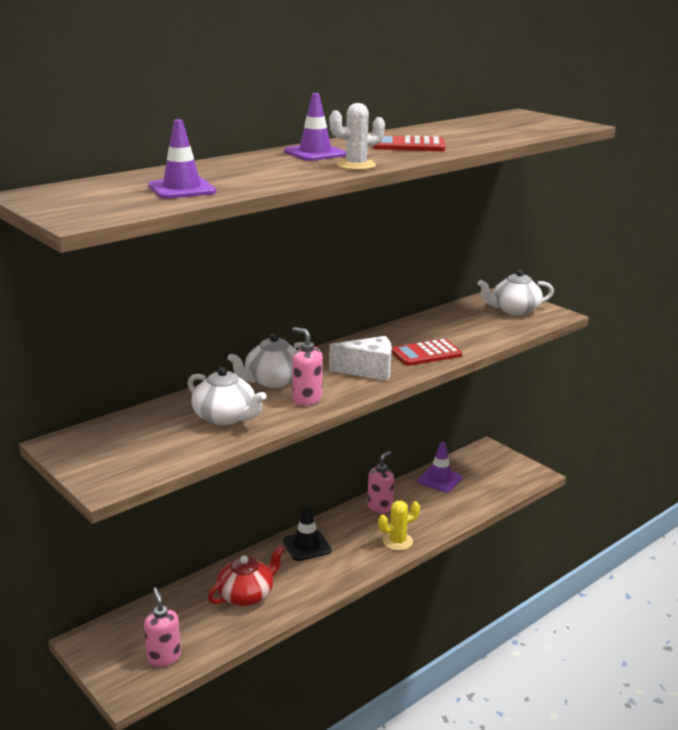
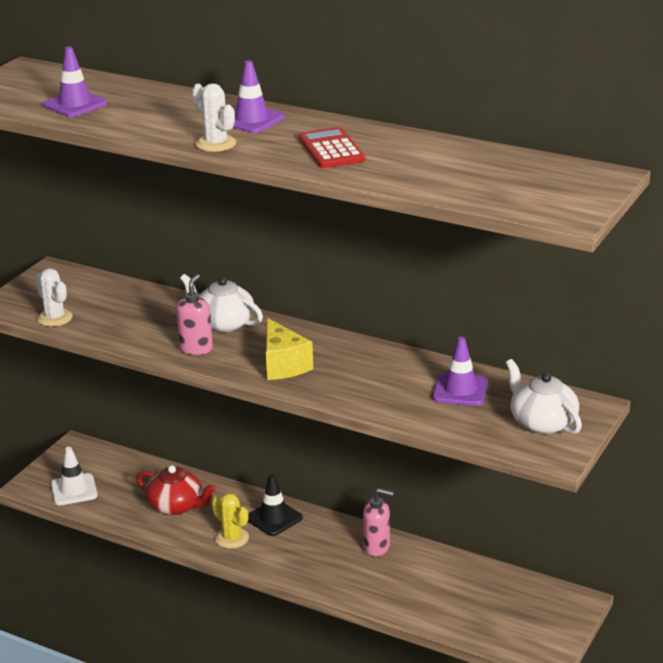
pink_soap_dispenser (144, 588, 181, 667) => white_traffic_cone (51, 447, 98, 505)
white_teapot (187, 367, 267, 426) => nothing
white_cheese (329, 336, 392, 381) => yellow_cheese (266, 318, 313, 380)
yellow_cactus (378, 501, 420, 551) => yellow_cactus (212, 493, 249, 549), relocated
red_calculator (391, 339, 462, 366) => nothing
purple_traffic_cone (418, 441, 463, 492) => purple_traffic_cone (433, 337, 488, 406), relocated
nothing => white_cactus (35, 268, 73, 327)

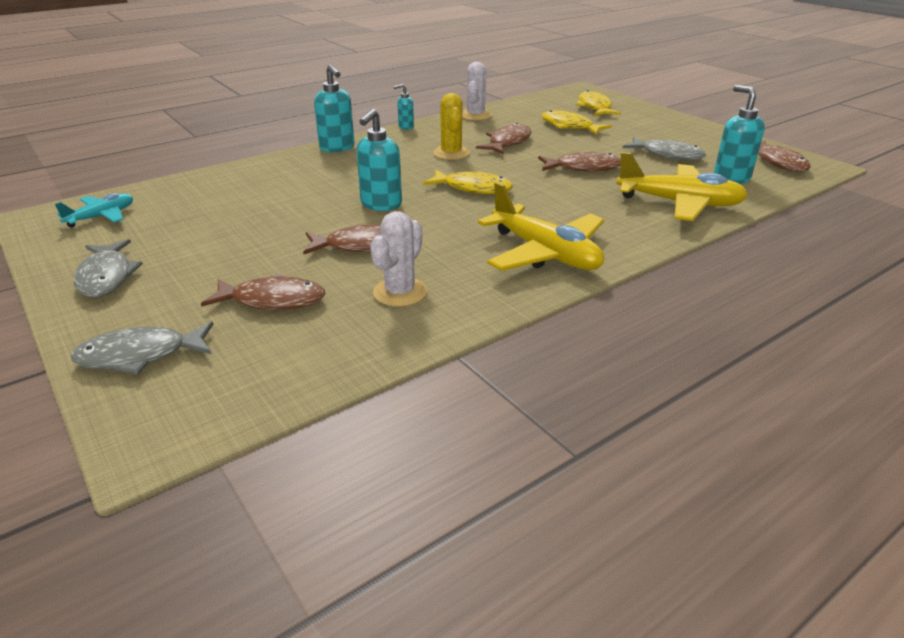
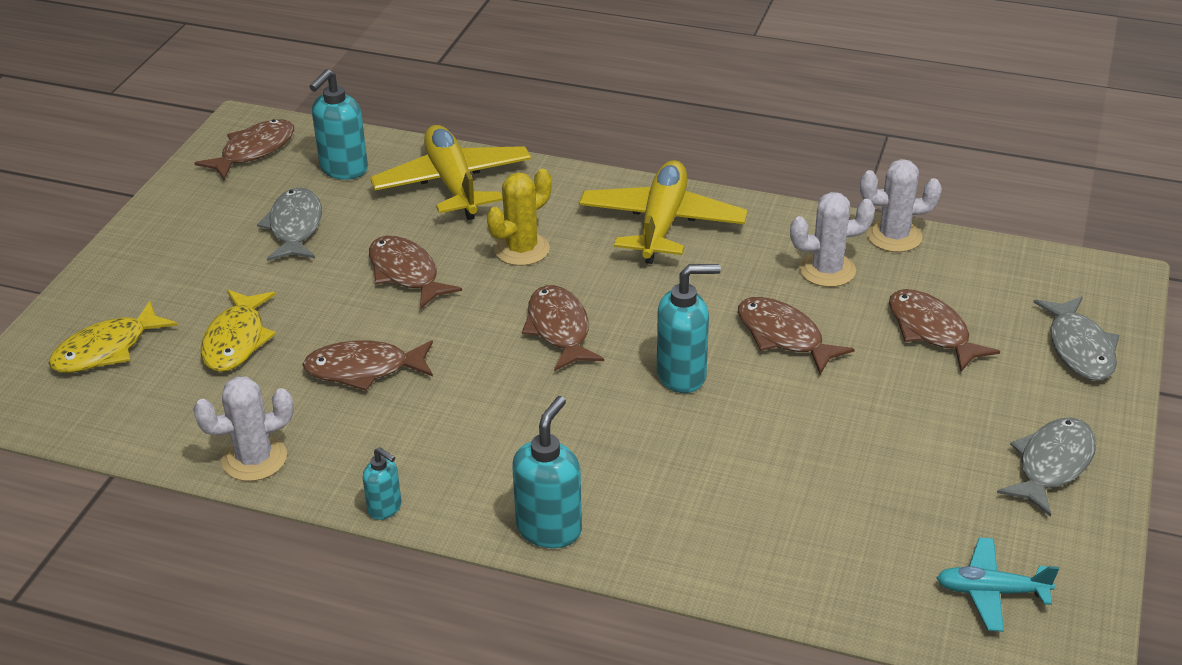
grey_fish (71, 322, 214, 375) => grey_fish (1033, 296, 1120, 381), 45 degrees clockwise
yellow_fish (423, 170, 513, 194) => brown_fish (522, 285, 604, 371)
yellow_cactus (433, 93, 470, 160) => yellow_cactus (487, 169, 552, 266), relocated
nothing => white_cactus (860, 159, 942, 252)

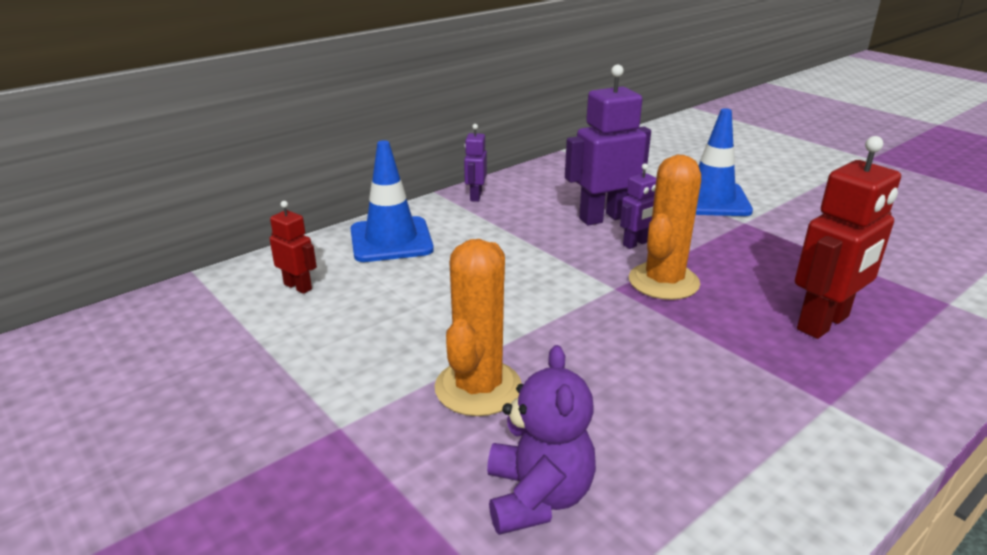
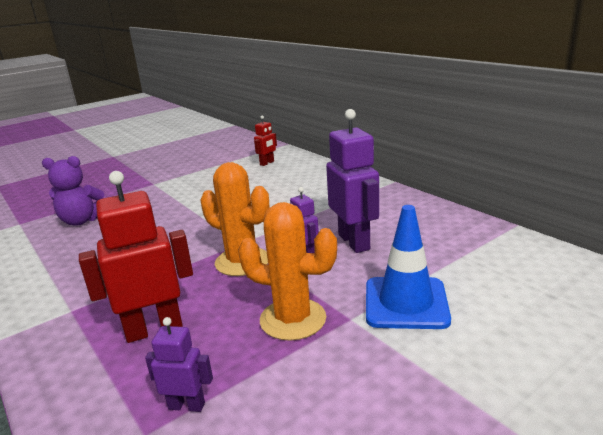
blue_traffic_cone (350, 140, 434, 262) => nothing
orange_cactus (435, 239, 522, 416) => orange_cactus (238, 202, 337, 341), relocated
purple_robot (464, 124, 487, 202) => purple_robot (145, 317, 213, 412), relocated
red_robot (795, 136, 901, 339) => red_robot (79, 171, 193, 343), 105 degrees clockwise

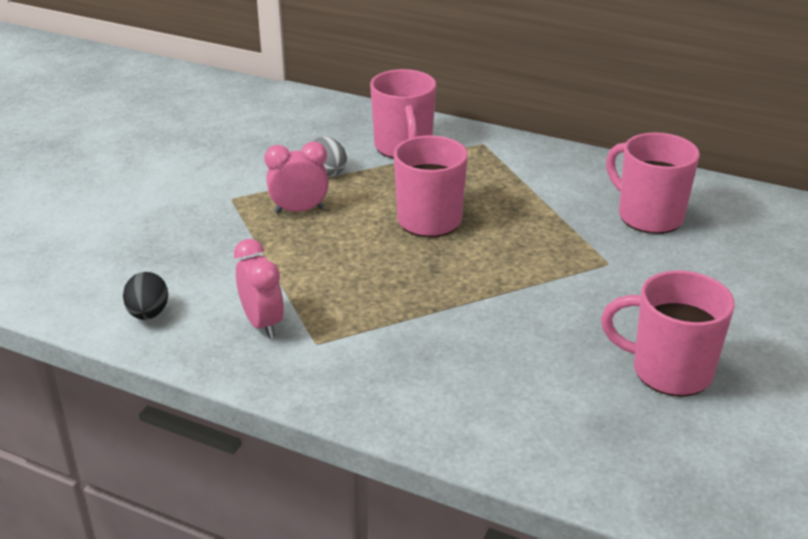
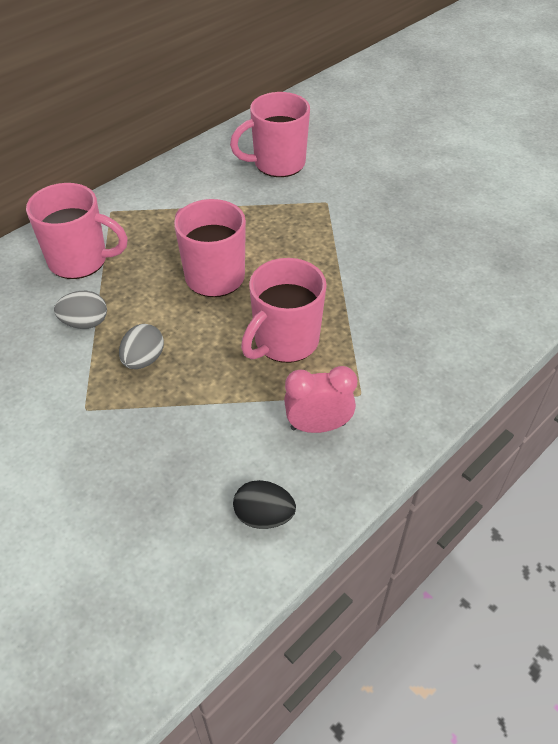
pink_clock (264, 141, 329, 214) => grey_egg (119, 324, 164, 369)
pink_mug (601, 270, 735, 397) => pink_mug (241, 258, 327, 363), relocated

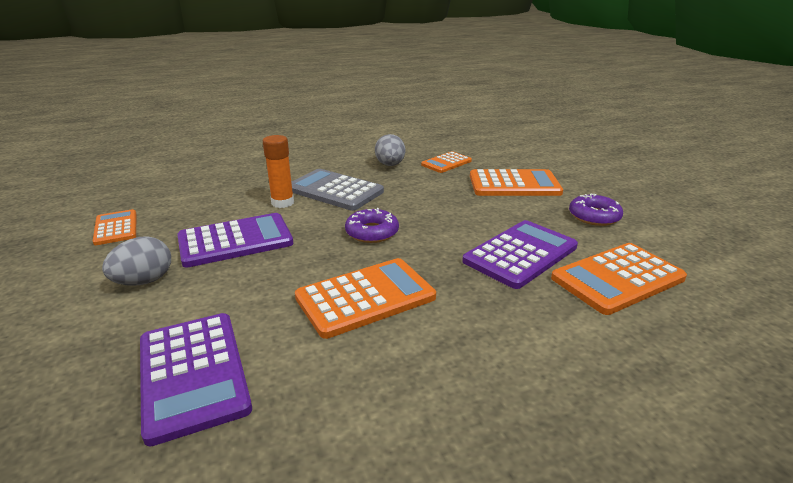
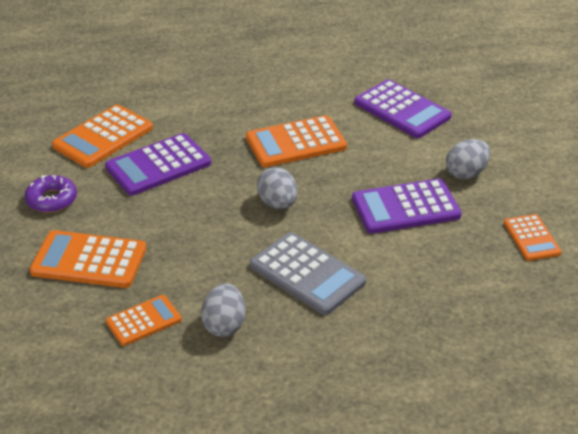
purple_calculator (140, 313, 252, 446) => purple_calculator (354, 79, 452, 138), 150 degrees clockwise
orange_glue_stick (263, 135, 294, 208) => nothing
purple_donut (345, 208, 399, 243) => grey_egg (257, 167, 297, 209)
orange_calculator (551, 243, 687, 315) => orange_calculator (52, 104, 153, 168), 150 degrees clockwise

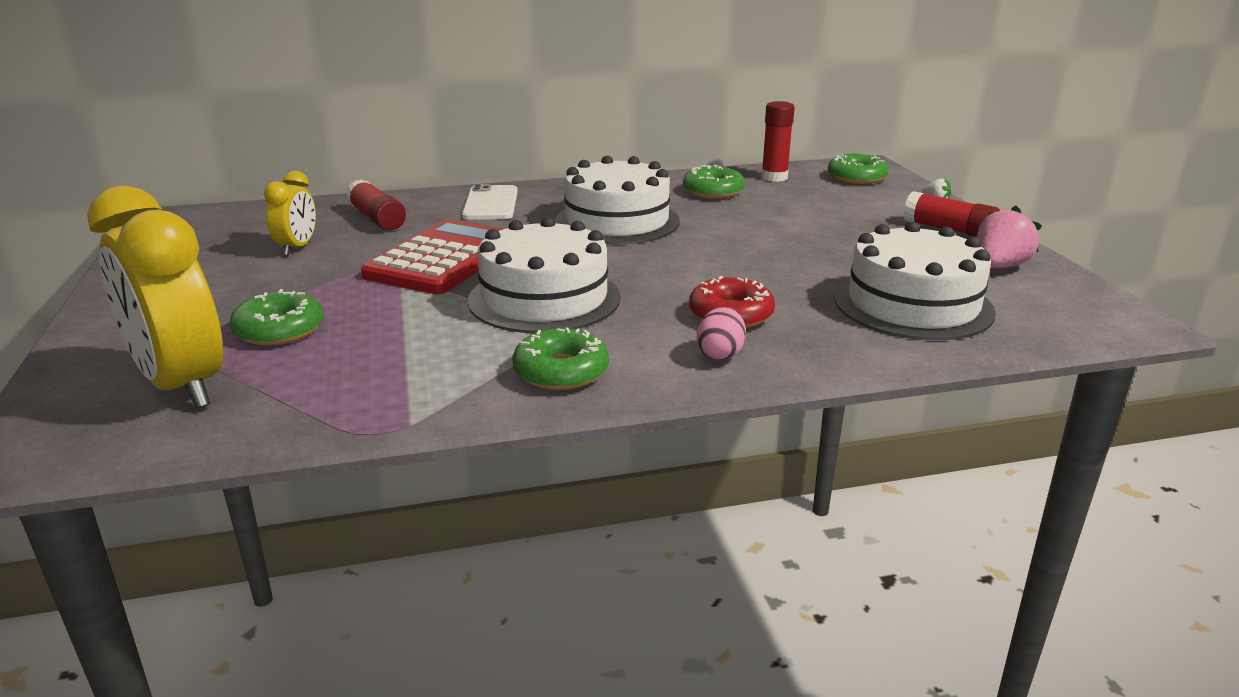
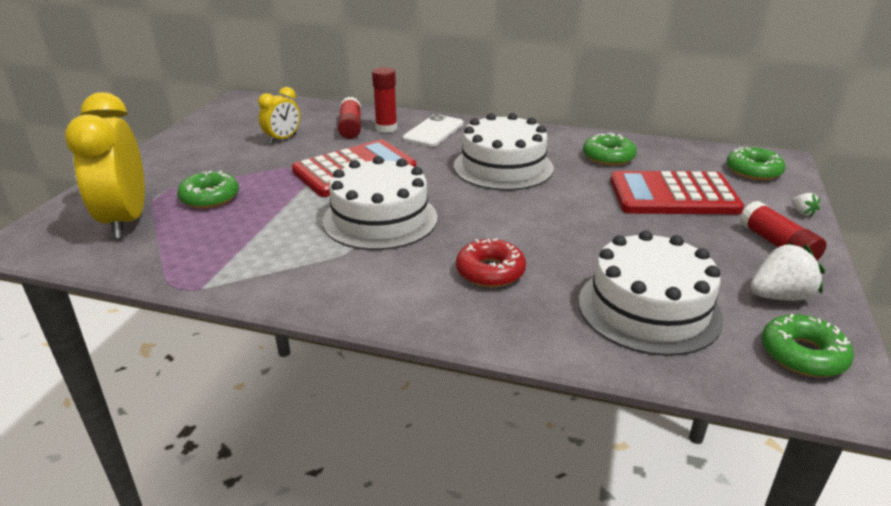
green_donut (512, 327, 609, 390) => green_donut (762, 314, 854, 377), relocated
pink_egg (697, 307, 746, 360) => nothing
red_glue_stick (761, 101, 795, 182) => red_glue_stick (372, 67, 397, 133), relocated
pink_strawberry (977, 206, 1042, 269) => white_strawberry (750, 243, 825, 301)
nothing => red_calculator (610, 171, 744, 214)

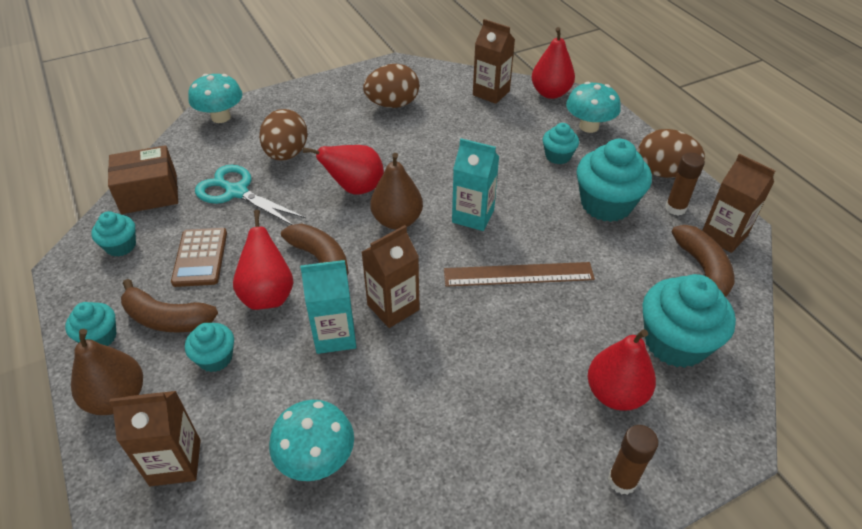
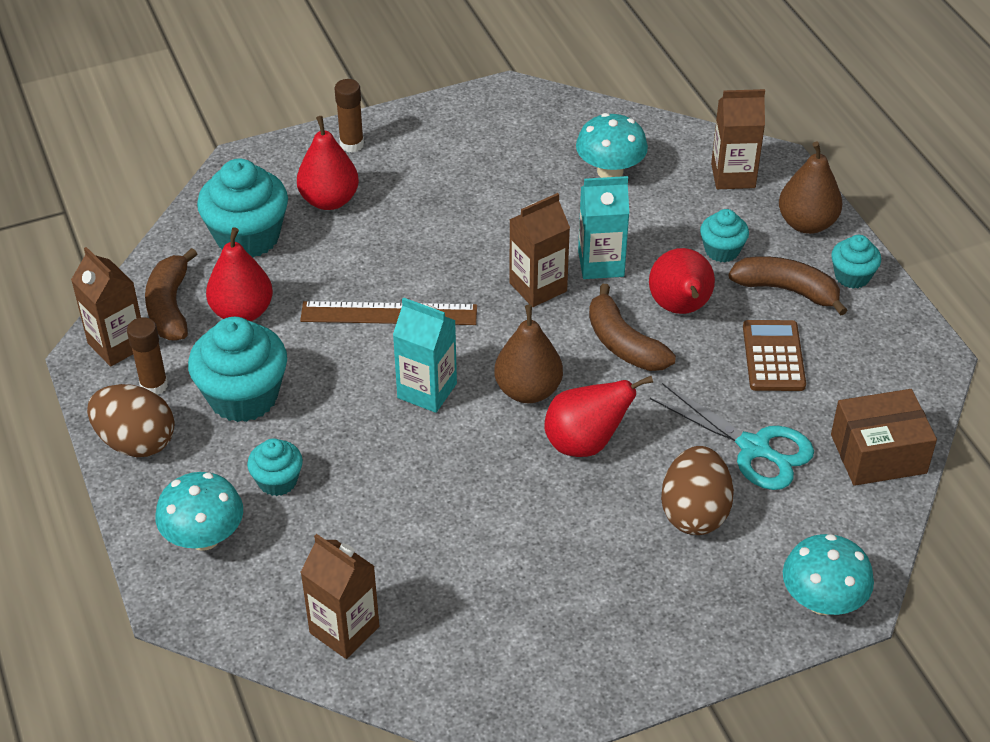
turquoise_cupcake (91, 211, 136, 257) => nothing
brown_egg (363, 64, 419, 108) => nothing
red_pear (532, 27, 575, 99) => red_pear (206, 227, 273, 321), relocated

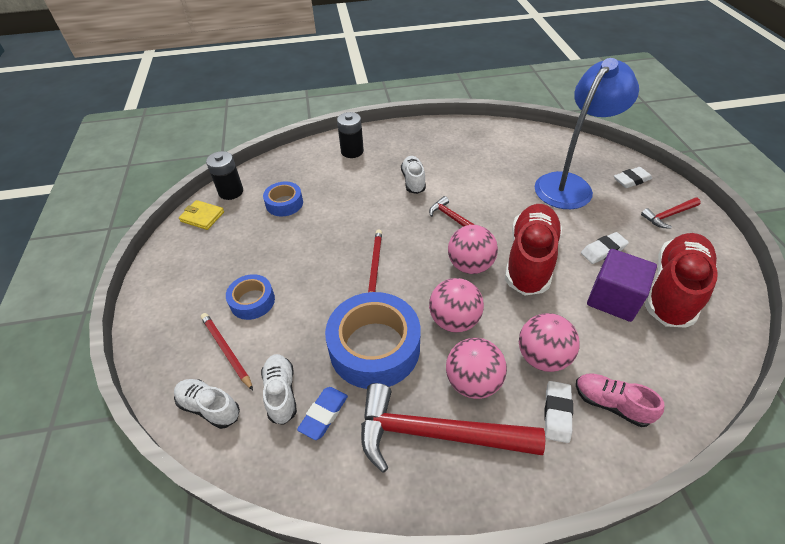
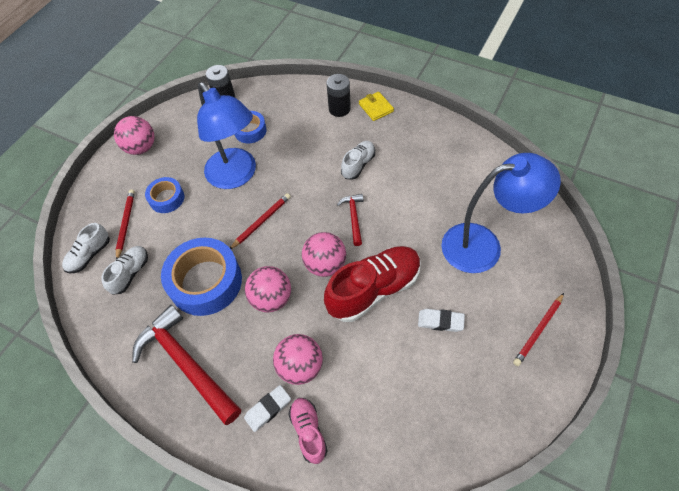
white_shoe (174, 379, 240, 429) => white_shoe (62, 223, 110, 273), 120 degrees counterclockwise
yellow_wallet (179, 200, 224, 230) => yellow_wallet (359, 92, 394, 121), relocated
blue_eraser (297, 387, 348, 440) => nothing
pink_ball (446, 338, 507, 399) => pink_ball (114, 116, 155, 155), relocated
purple_cube (587, 249, 657, 322) => nothing
white_eraser (614, 167, 652, 188) => nothing
red_hammer (641, 198, 701, 229) => red_pencil (513, 293, 564, 366)
red_shoe (645, 233, 718, 328) => nothing
nothing => blue_lamp (197, 82, 256, 189)

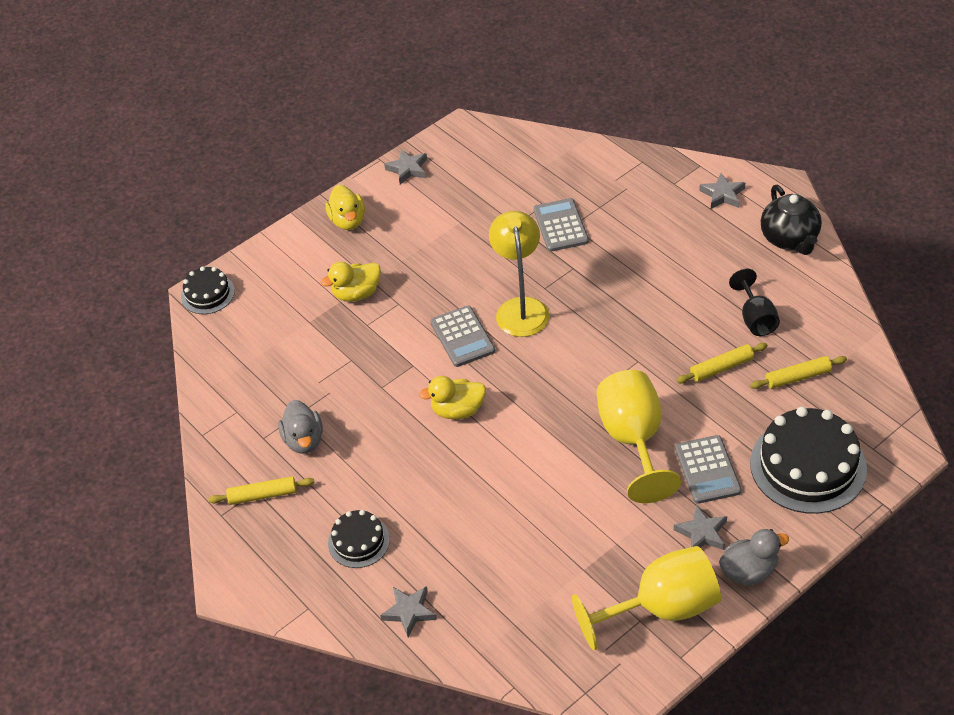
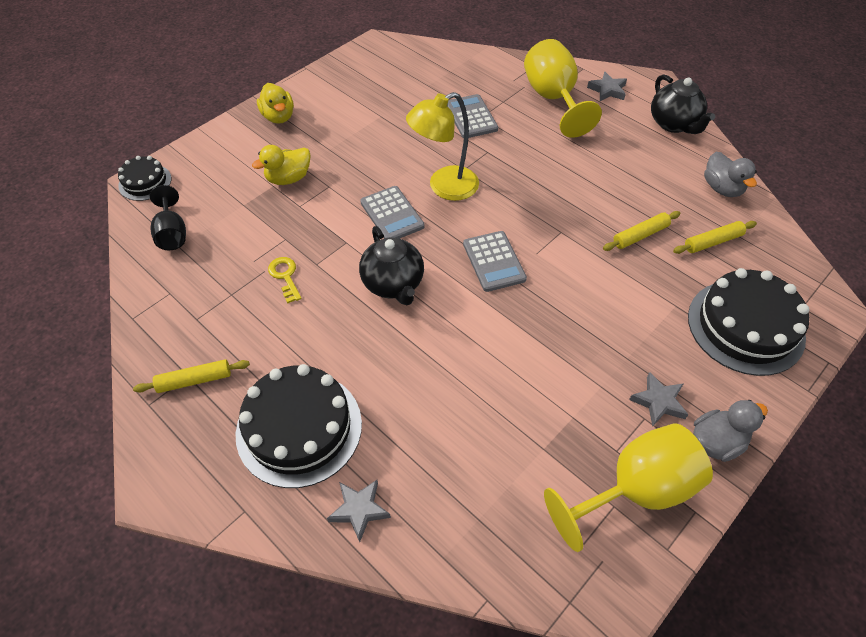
grey_duck (278, 400, 323, 454) => grey_duck (704, 152, 757, 197), relocated
black_cake (328, 510, 390, 568) => black_cake (236, 364, 362, 488), x1.88
grey_star (384, 149, 427, 184) => nothing
yellow_duck (419, 376, 486, 419) => black_teapot (359, 226, 424, 305)
yellow_lamp (489, 211, 549, 337) => yellow_lamp (406, 92, 479, 201), 105 degrees counterclockwise
yellow_goblet (597, 370, 681, 503) => yellow_goblet (524, 39, 602, 138), relocated
grey_calculator (675, 435, 742, 504) => grey_calculator (463, 231, 527, 292), relocated
black_goblet (729, 269, 780, 336) => black_goblet (150, 185, 186, 250), relocated
nothing => yellow_key (268, 257, 302, 303)

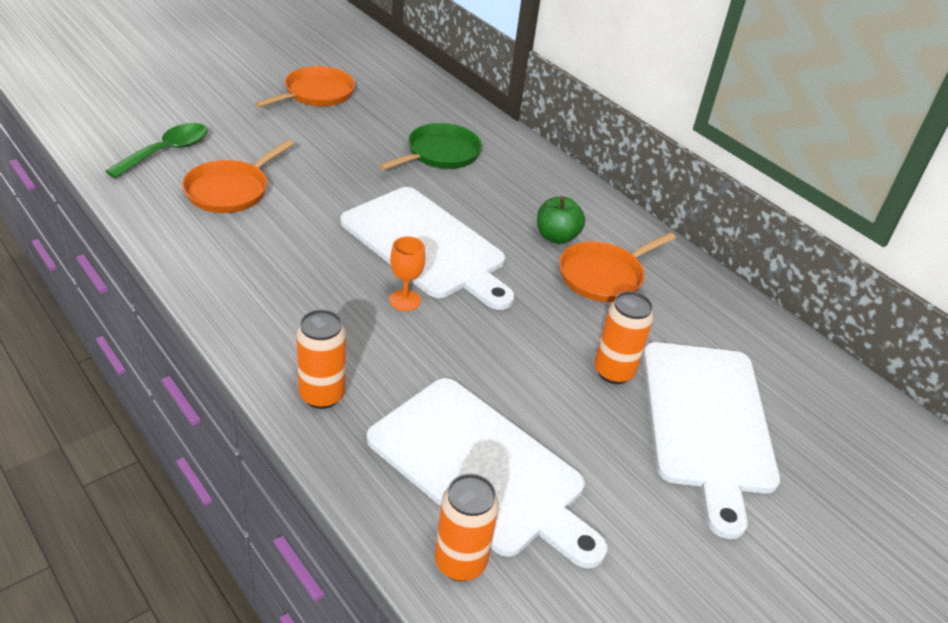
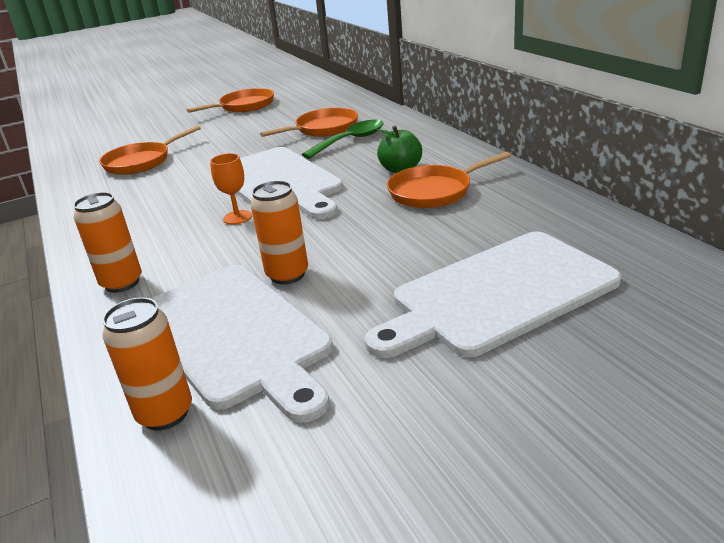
green_spoon (105, 123, 208, 179) => green_spoon (302, 120, 384, 159), relocated
green_pan (379, 123, 482, 170) => orange_pan (260, 108, 358, 137)
orange_can (594, 291, 653, 384) => orange_can (251, 181, 308, 284), relocated
white_cutting_board (643, 342, 780, 539) => white_cutting_board (365, 232, 621, 358), 45 degrees clockwise

